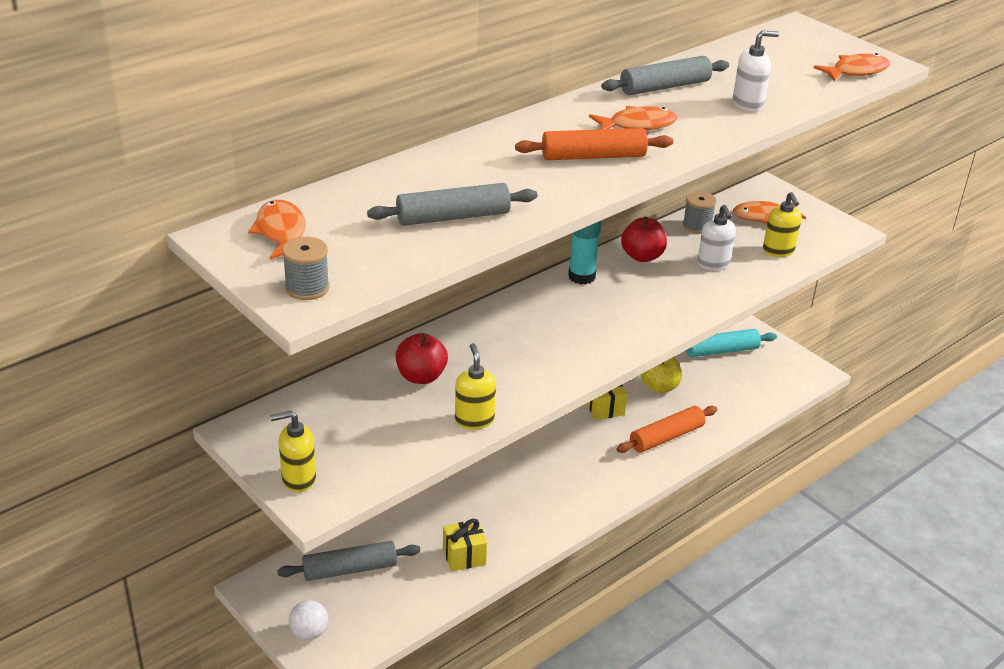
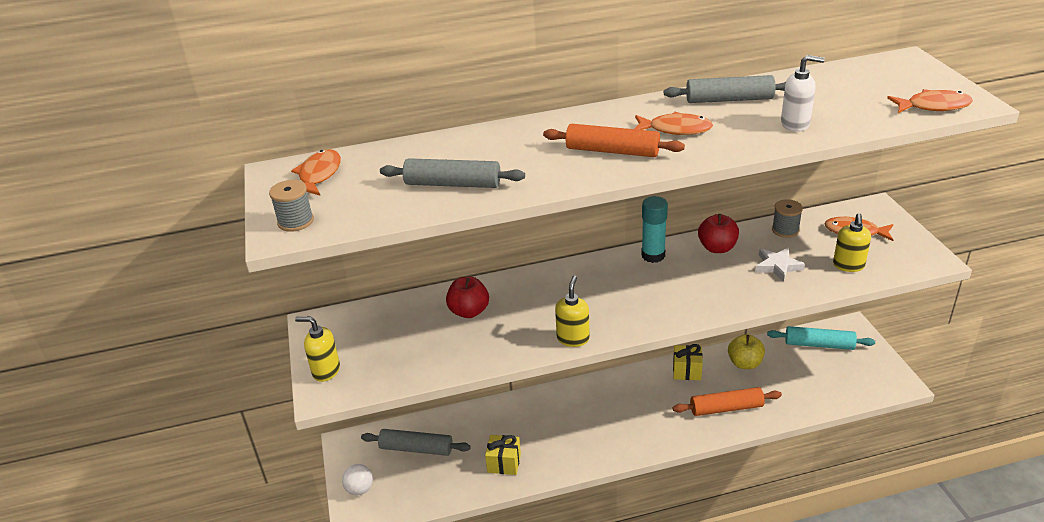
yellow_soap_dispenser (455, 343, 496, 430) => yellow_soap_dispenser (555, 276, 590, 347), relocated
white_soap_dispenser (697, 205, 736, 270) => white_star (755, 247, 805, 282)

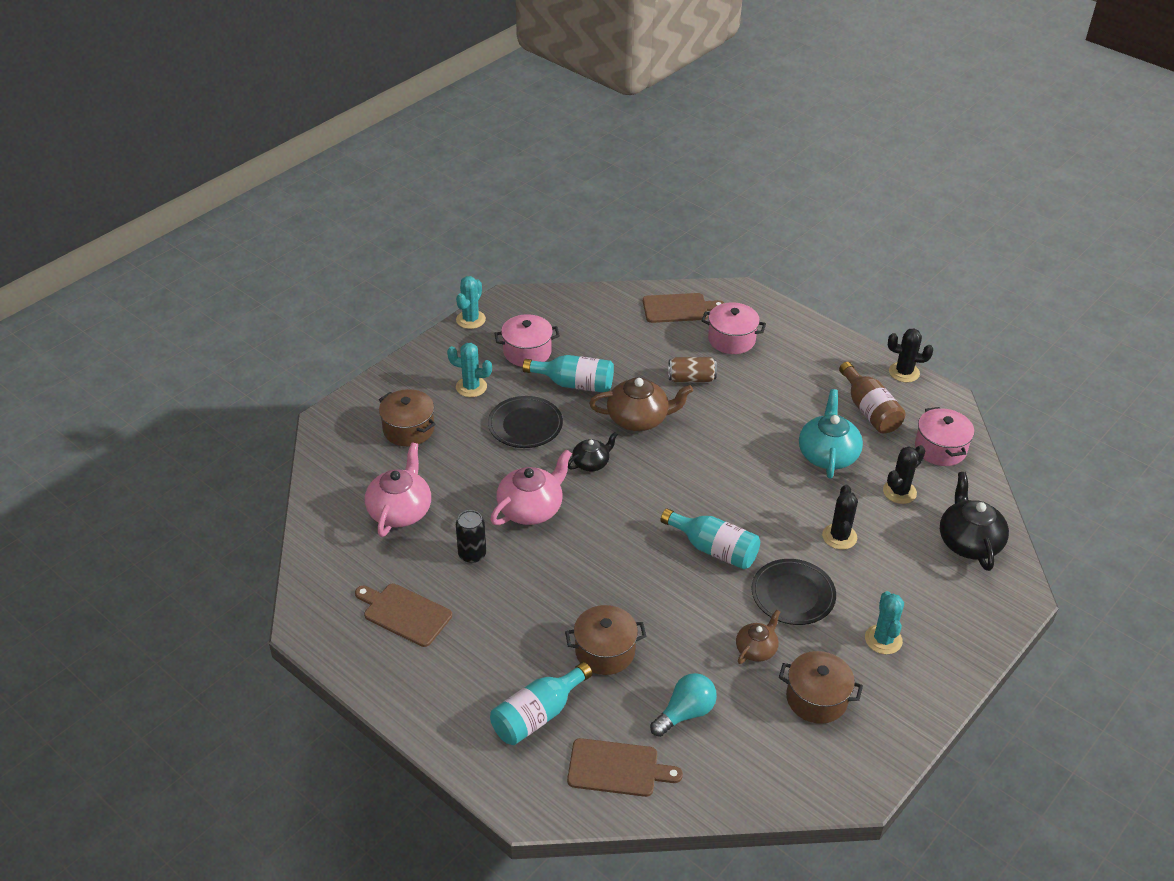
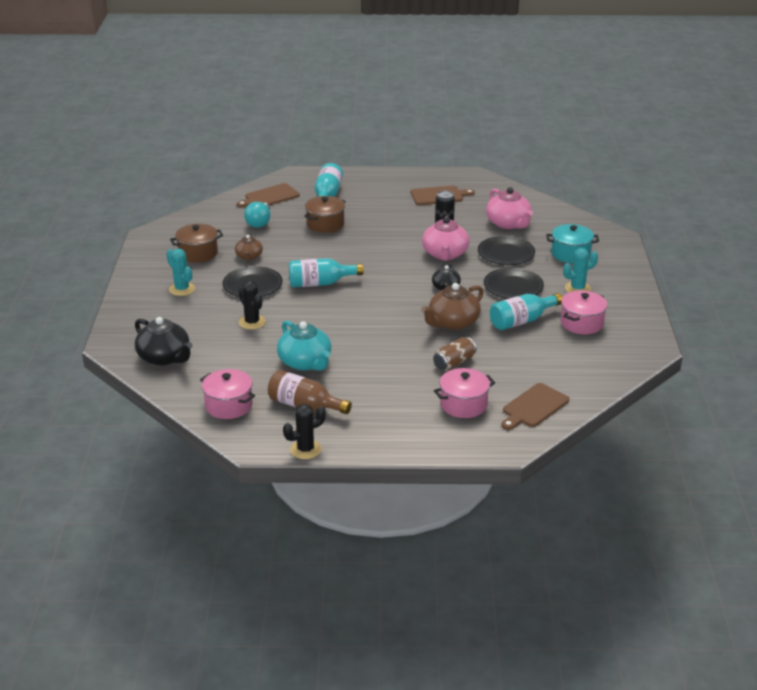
brown_pot (379, 389, 436, 446) => turquoise_pot (546, 224, 599, 263)
turquoise_cactus (456, 276, 486, 329) => nothing
black_cactus (883, 445, 925, 504) => nothing
nothing => black_plate (478, 236, 535, 265)

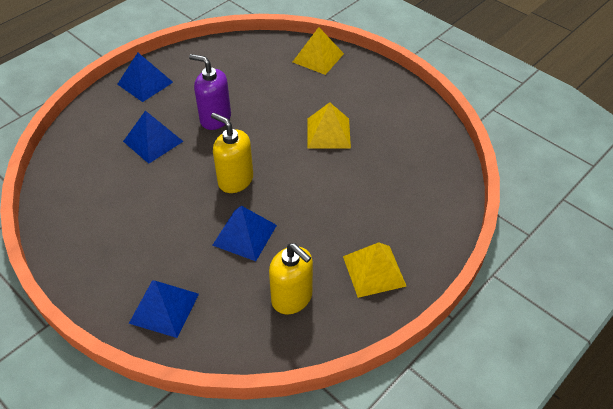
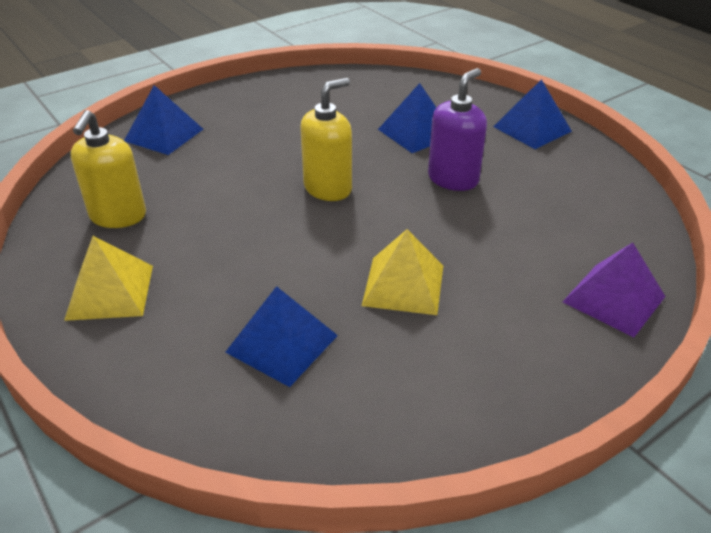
blue_pyramid (212, 206, 277, 261) => blue_pyramid (225, 286, 338, 387), relocated
yellow_soap_dispenser (269, 243, 313, 315) => yellow_soap_dispenser (71, 110, 146, 228), 45 degrees counterclockwise
yellow_pyramid (293, 27, 344, 75) => purple_pyramid (563, 243, 666, 338)

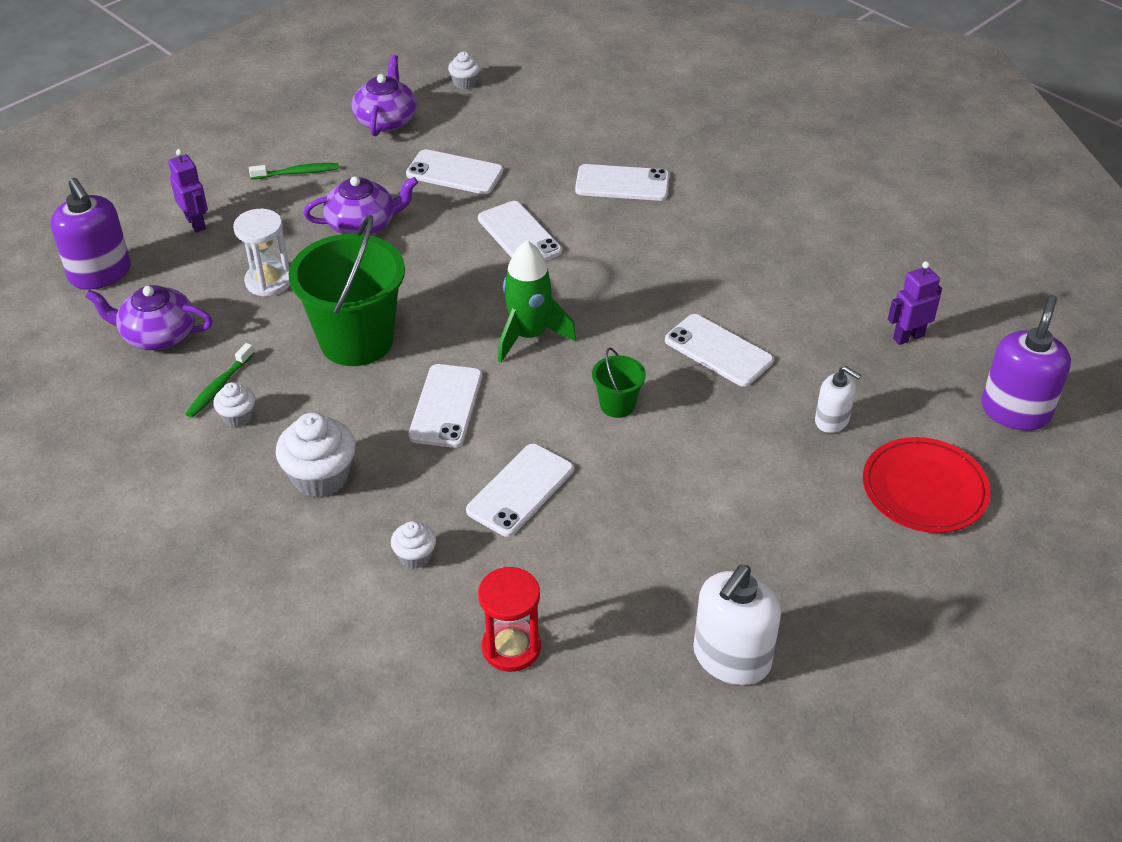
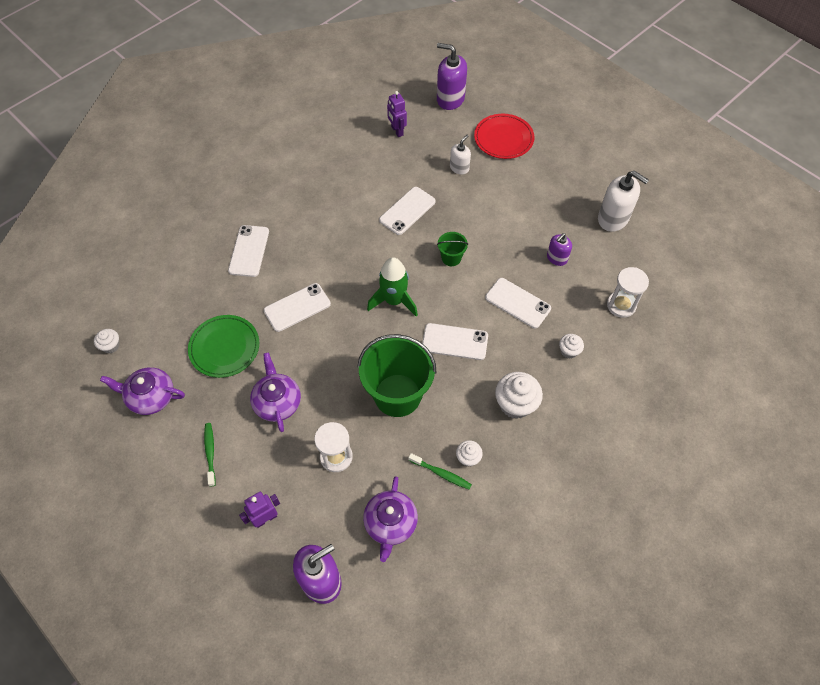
white_phone (406, 149, 503, 194) => green_plate (188, 315, 259, 378)
red_hourglass (478, 567, 541, 672) => white_hourglass (607, 267, 649, 318)
nothing => purple_soap_dispenser (547, 233, 572, 266)

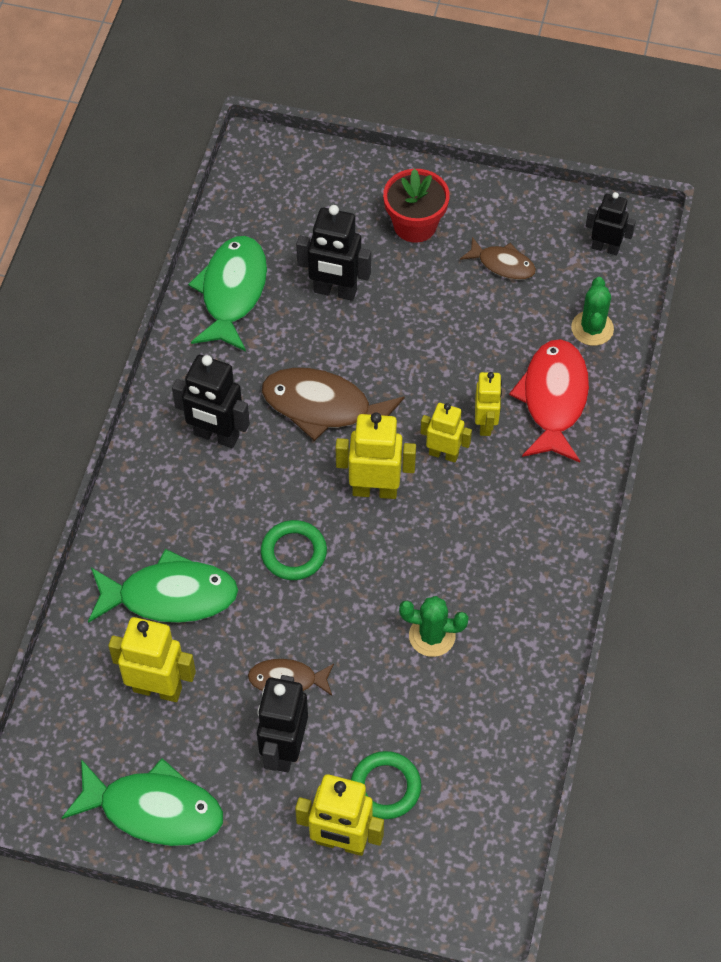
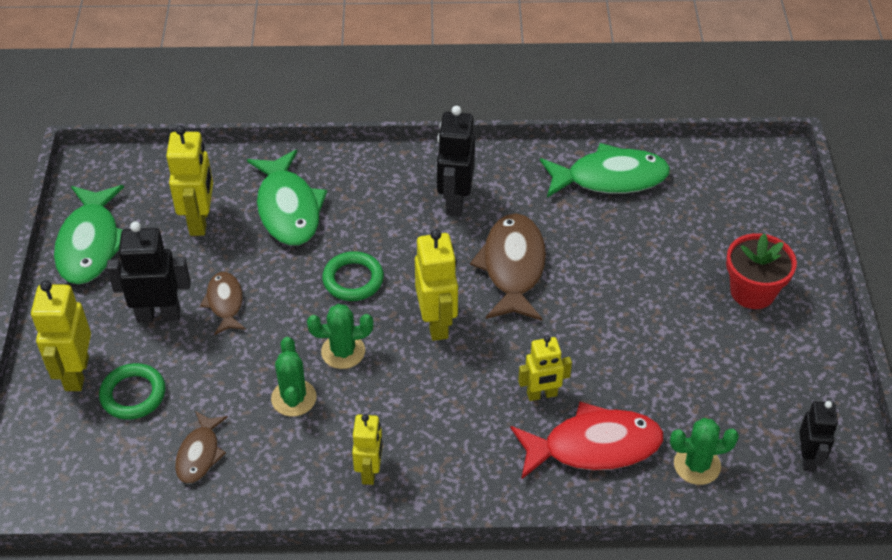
black_robot (296, 205, 371, 301) => nothing
yellow_robot (421, 403, 472, 463) => yellow_robot (352, 414, 383, 485), relocated
brown_fish (460, 237, 536, 280) => brown_fish (175, 411, 228, 483), relocated
nothing => green_cactus (307, 304, 374, 369)

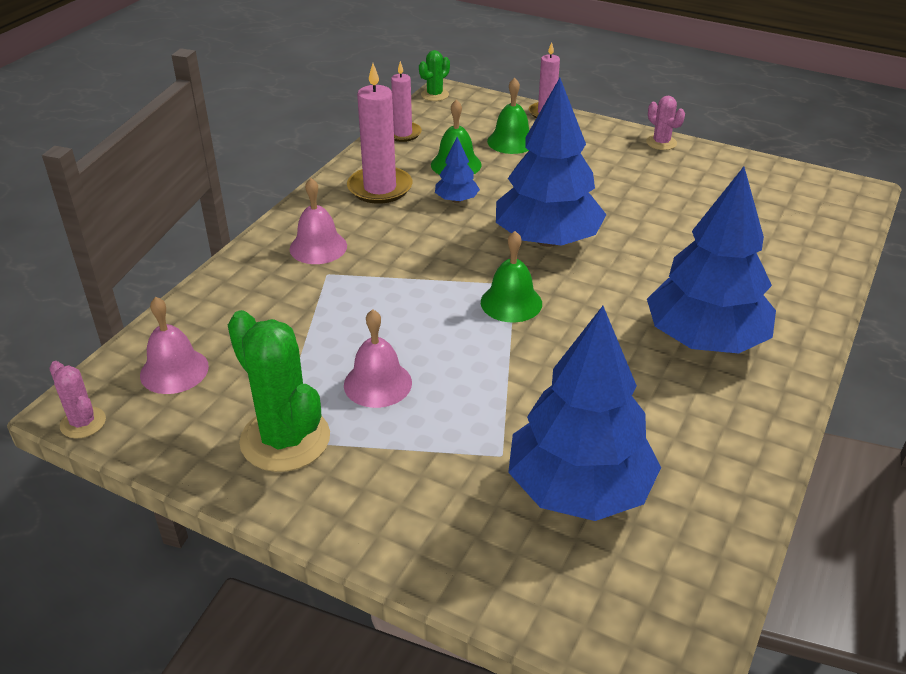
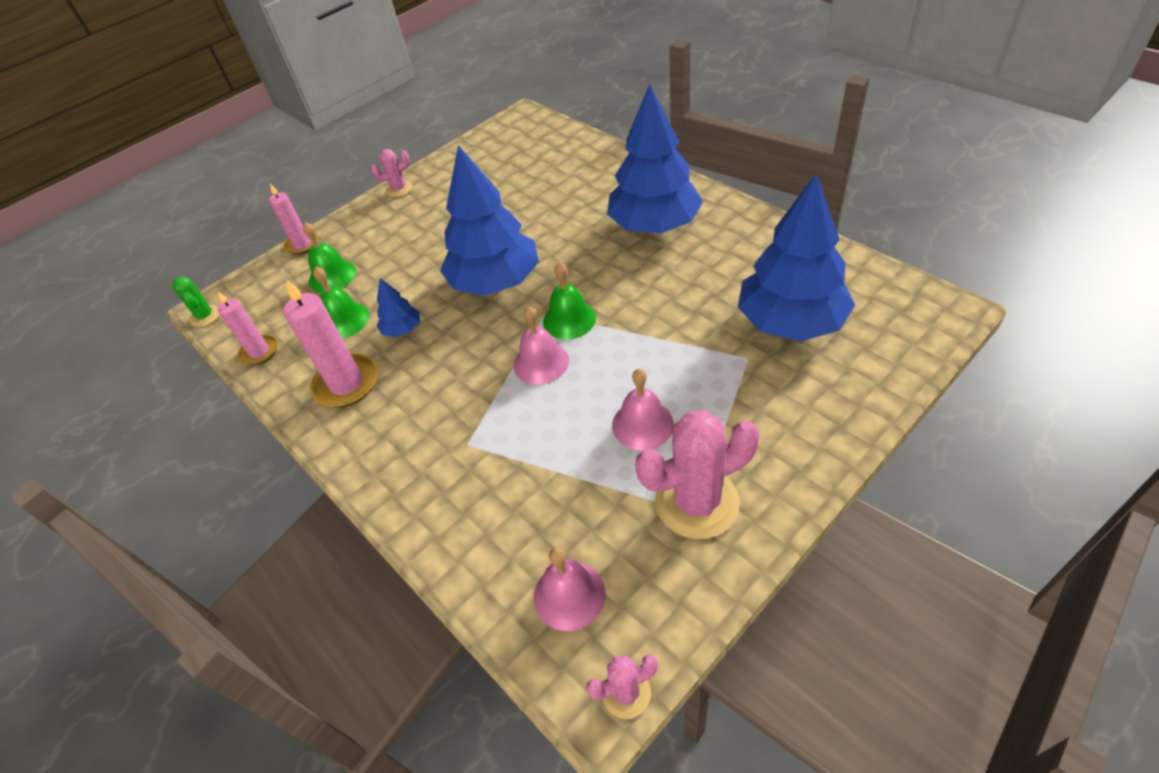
green_cactus (228, 310, 330, 472) => pink_cactus (635, 411, 759, 539)
pink_bell (290, 178, 347, 264) => pink_bell (514, 306, 569, 384), relocated

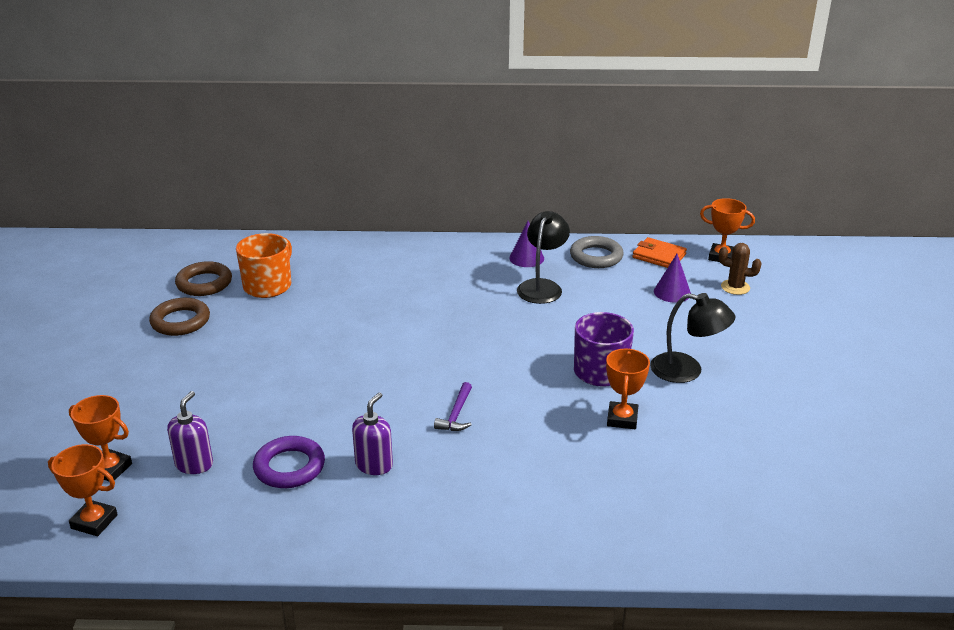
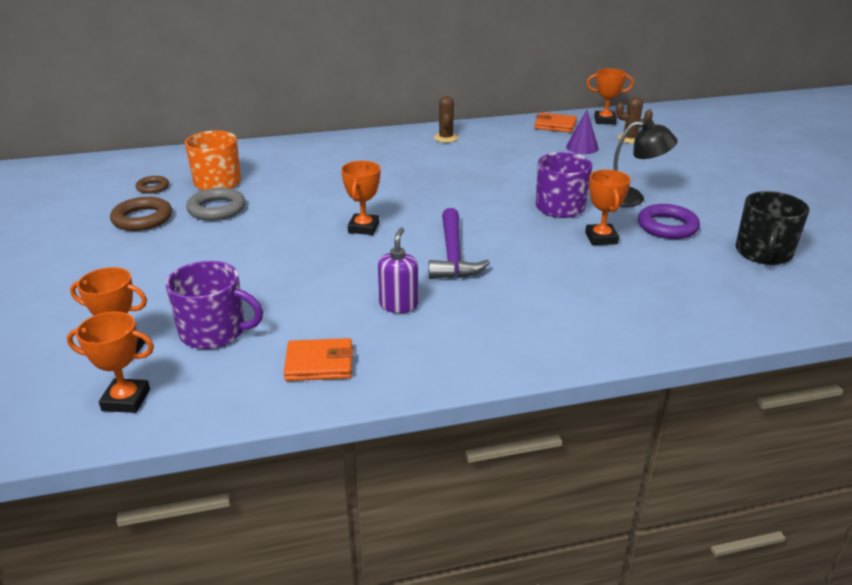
purple_soap_dispenser (167, 391, 213, 474) => purple_mug (166, 261, 263, 349)
brown_ring (175, 261, 232, 296) => brown_ring (135, 176, 169, 194), x0.59
purple_ring (253, 436, 325, 488) => purple_ring (638, 204, 700, 239), relocated
purple_hammer (434, 382, 472, 431) => purple_hammer (429, 208, 490, 279), x1.75
purple_cone (509, 221, 544, 267) => brown_cactus (434, 96, 458, 143)
black_lamp (517, 211, 570, 304) => nothing
grey_ring (570, 236, 624, 268) => grey_ring (186, 188, 246, 221), relocated
nothing => orange_wallet (284, 338, 353, 381)
nothing => orange_trophy (341, 161, 380, 235)
nothing => black_mug (736, 191, 810, 265)

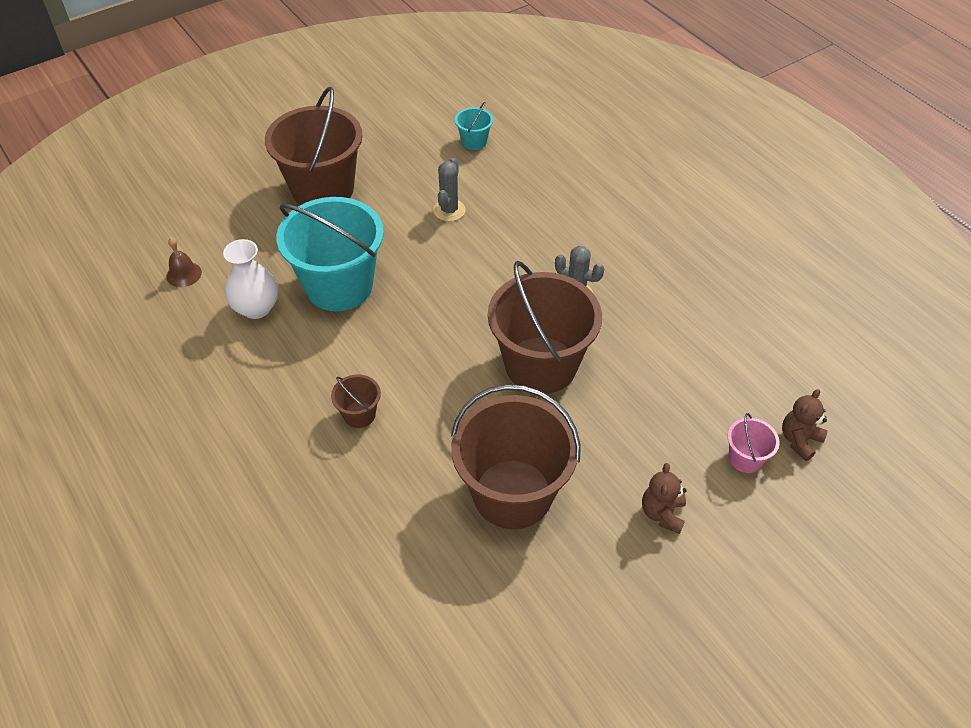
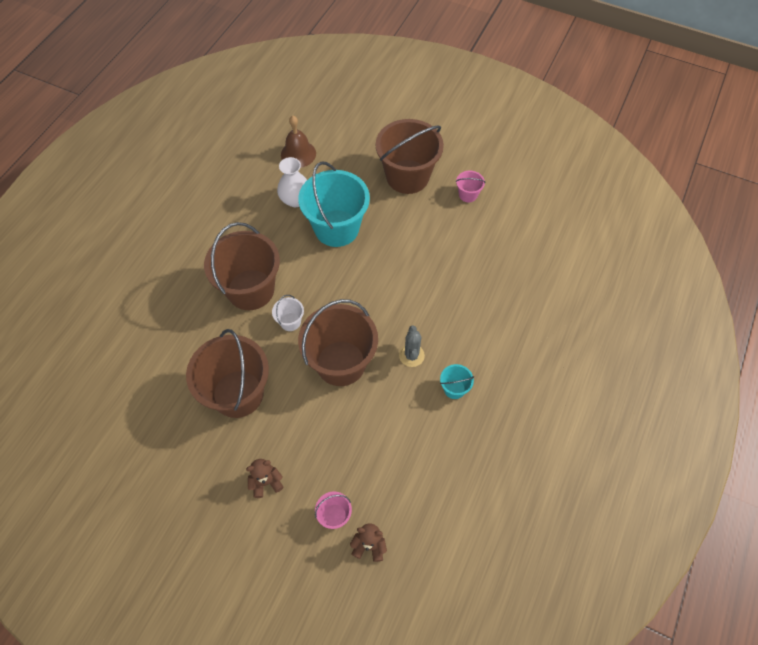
brown_bell (166, 238, 202, 287) => brown_bell (281, 116, 316, 168), x1.61
brown_bucket (331, 374, 381, 428) => brown_bucket (204, 222, 280, 310), x2.33
grey_cactus (433, 158, 466, 221) => nothing
turquoise_bucket (455, 102, 493, 150) => turquoise_bucket (440, 364, 474, 399), relocated
nothing => white_bucket (272, 295, 304, 331)
nothing => pink_bucket (456, 171, 485, 202)

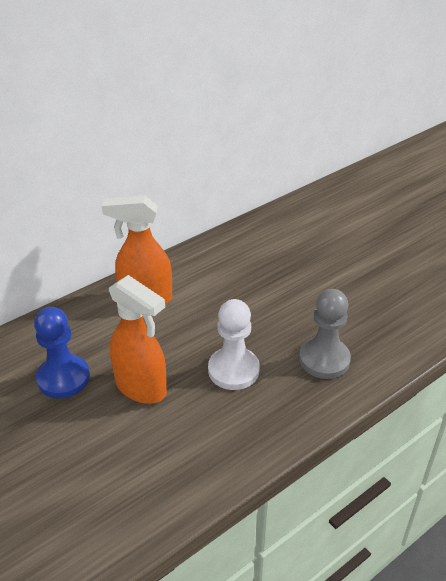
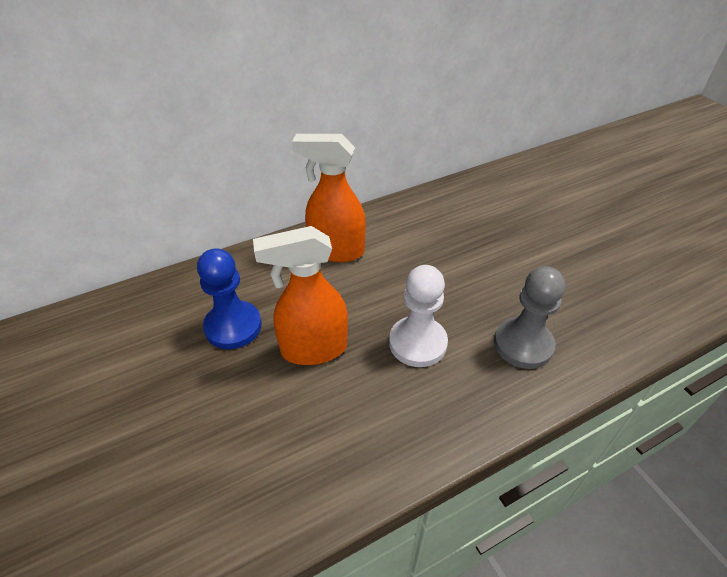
orange_spray_bottle (109, 275, 167, 404) => orange_spray_bottle (253, 226, 348, 365), 120 degrees clockwise

